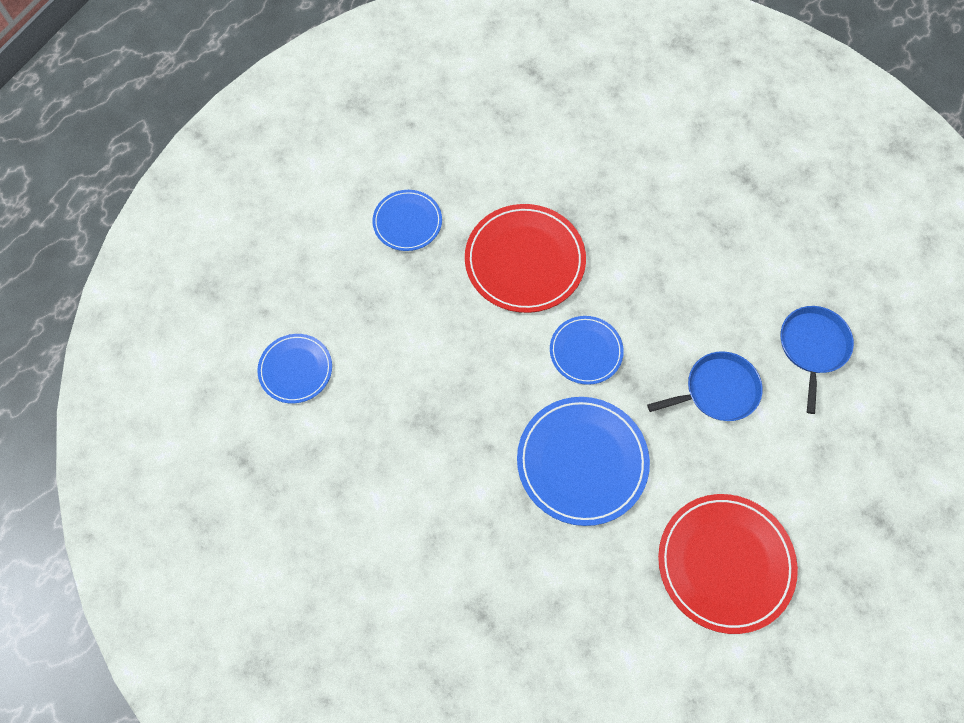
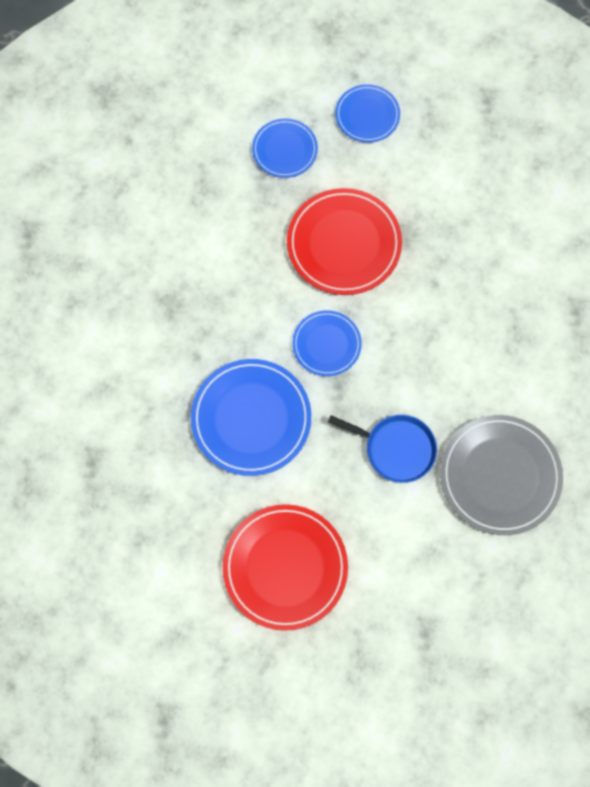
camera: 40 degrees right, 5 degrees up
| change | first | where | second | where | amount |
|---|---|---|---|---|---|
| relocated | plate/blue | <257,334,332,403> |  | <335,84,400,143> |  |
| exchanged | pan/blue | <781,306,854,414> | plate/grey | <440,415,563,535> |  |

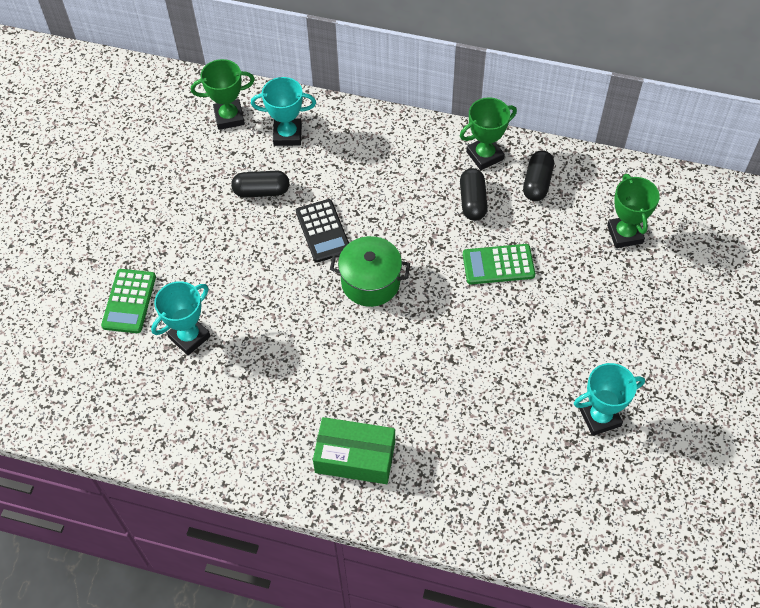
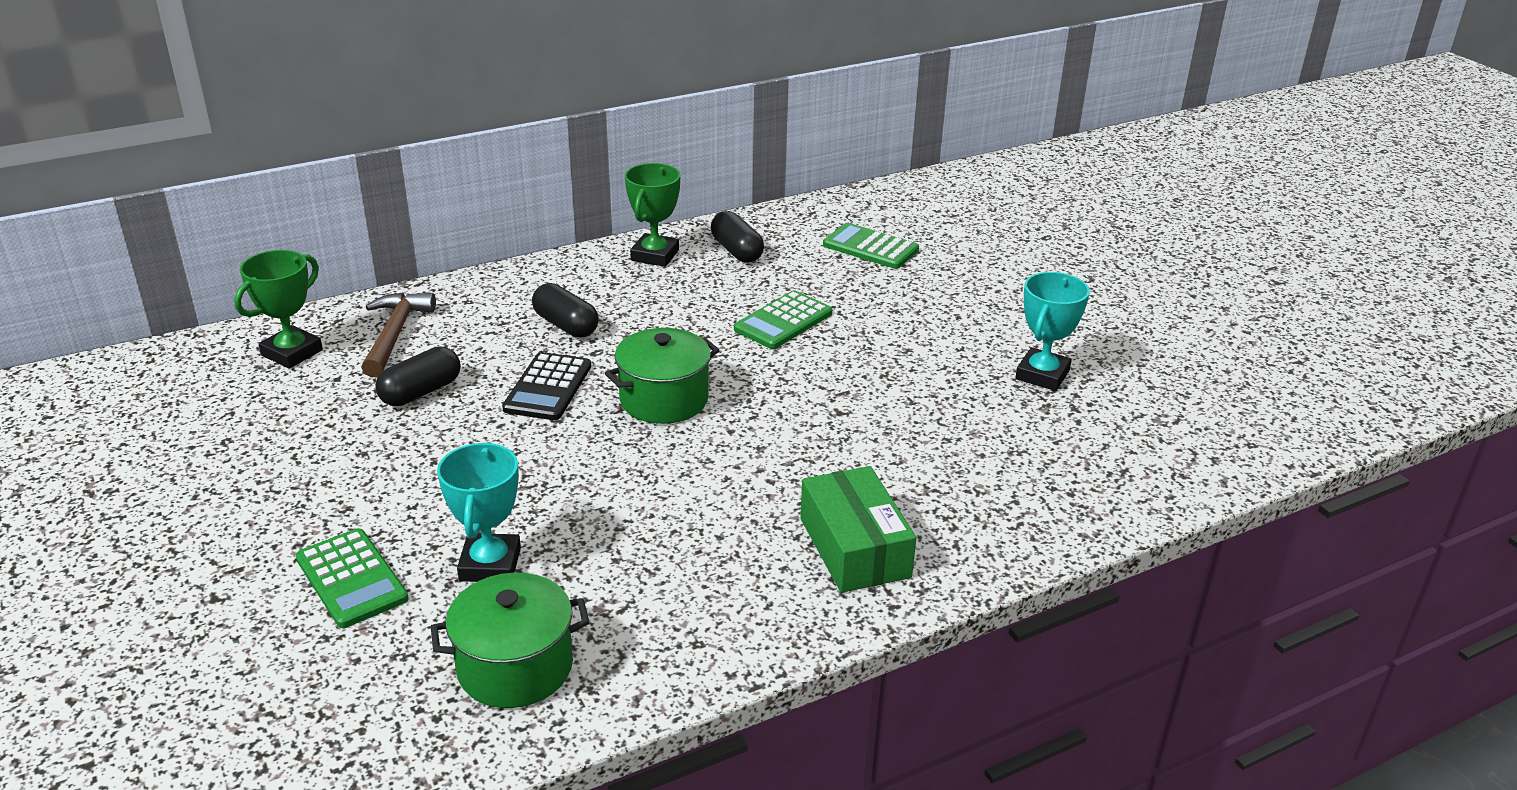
camera: 45 degrees left, 25 degrees down
| change | first | where | second | where | amount |
|---|---|---|---|---|---|
| appeared |  |  | pot/green | <430,572,589,708> |  |
| relocated | capsule/black | <460,168,488,221> |  | <532,283,599,338> |  |
| exchanged | trophy/turquoise | <251,77,316,146> | hammer/brown | <362,293,436,377> |  |
| exchanged | trophy/green | <607,174,660,248> | calculator/green | <823,223,919,269> |  |
| spun | calculator/black | <296,199,349,262> |  | <502,352,591,420> | 75 degrees clockwise |
| spun | box/green | <313,417,395,484> |  | <800,466,916,593> | 75 degrees counterclockwise |

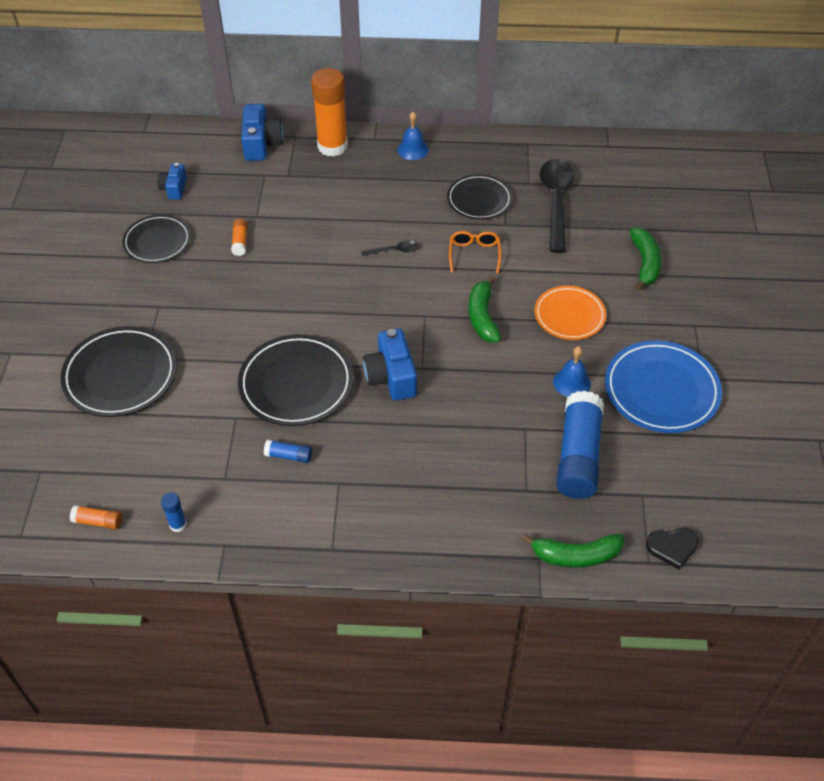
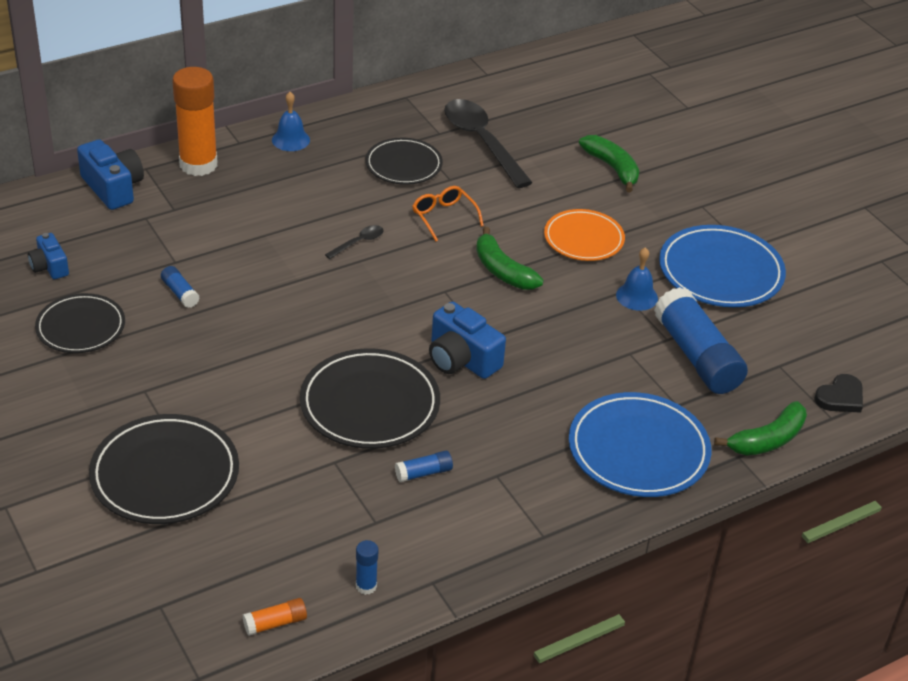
camera: 35 degrees left, 10 degrees down
| change | first | where | second | where | amount |
|---|---|---|---|---|---|
| appeared |  |  | plate/blue | <569,392,711,497> |  |
| colour | glue stick/orange | <231,219,248,256> | glue stick/blue | <161,266,200,308> |  |

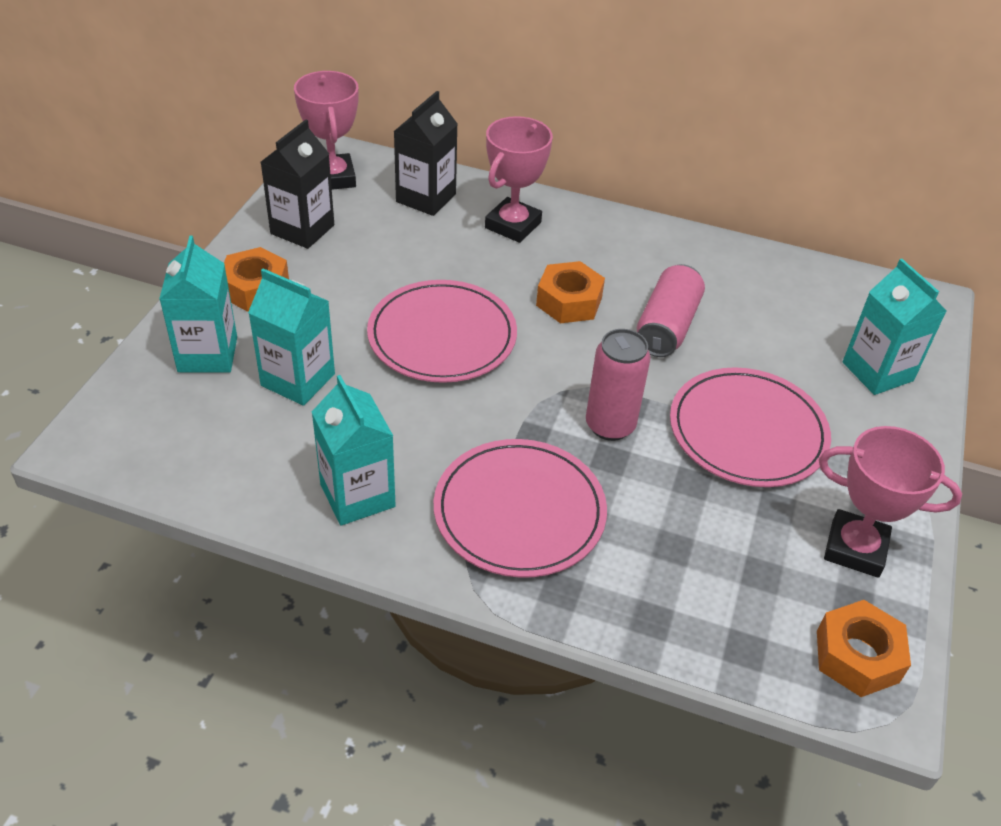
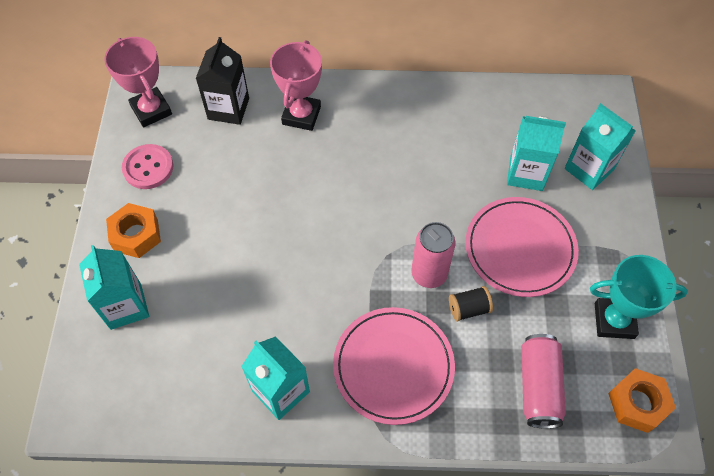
camera: 15 degrees left, 15 degrees up
| change | first | where | second | where | amount |
|---|---|---|---|---|---|
| missing | plate/pink | <367,280,517,383> |  |  |  |
| missing | nut/orange | <536,261,605,323> |  |  |  |
| appeared |  |  | spool/black | <449,286,493,322> |  |
| relocated | carton/turquoise | <248,268,335,406> |  | <507,116,566,191> |  |
| relocated | can/pink | <637,264,705,357> |  | <521,334,566,429> |  |
| exchanged | carton/black | <261,119,334,249> | button/pink | <122,144,173,189> |  |
| colour | trophy/pink | <819,426,962,578> | trophy/turquoise | <590,255,688,339> |  |

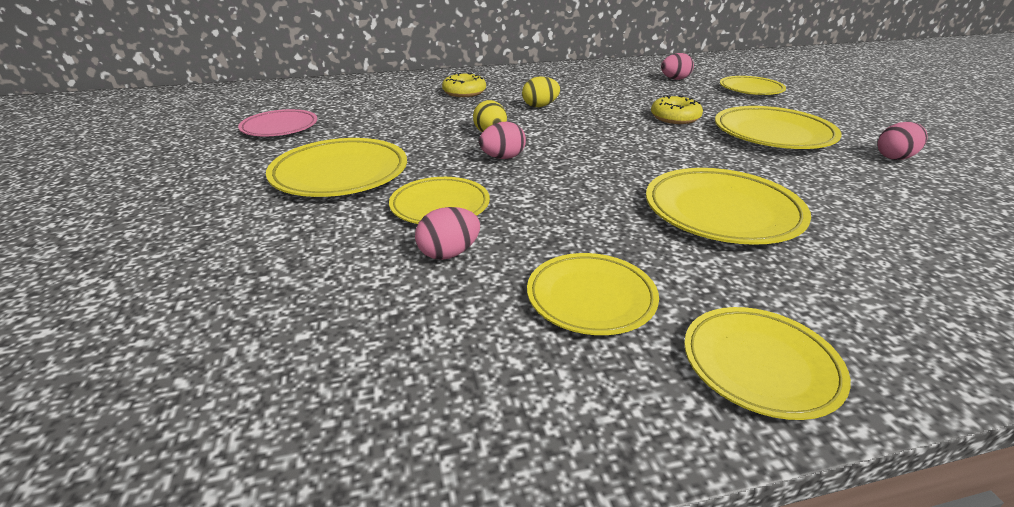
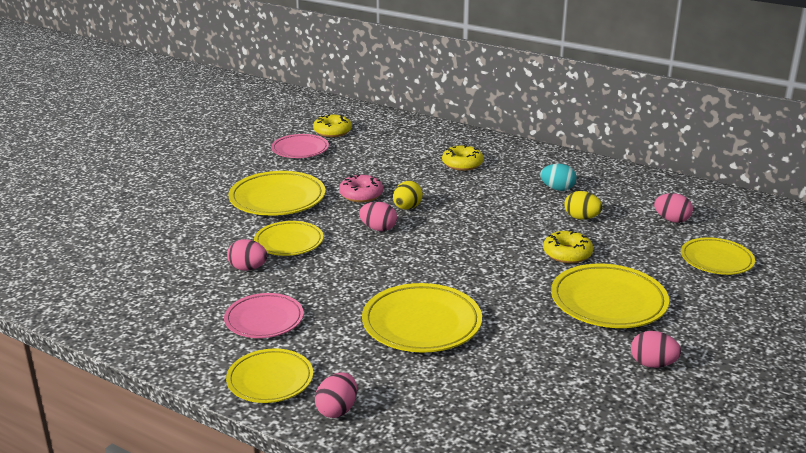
camera: 45 degrees right, 5 degrees down
| change | first | where | second | where | amount |
|---|---|---|---|---|---|
| appeared |  |  | donut/yellow | <313,114,352,137> |  |
| appeared |  |  | egg/pink | <315,372,357,418> |  |
| appeared |  |  | donut/pink | <339,175,383,202> |  |
| appeared |  |  | egg/turquoise | <540,164,576,191> |  |
| relocated | egg/yellow | <522,76,560,107> |  | <564,191,603,219> |  |
| colour | plate/yellow | <527,253,659,335> | plate/pink | <224,293,304,338> |  |

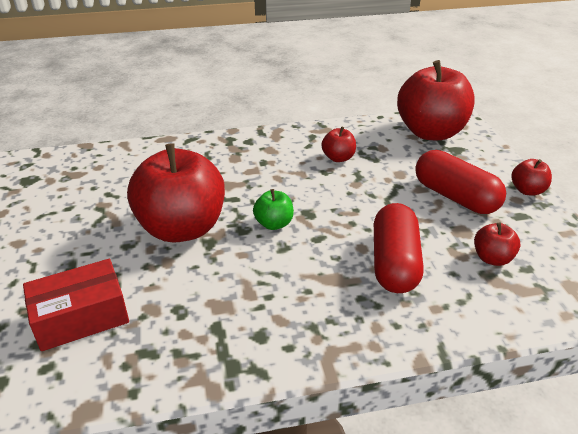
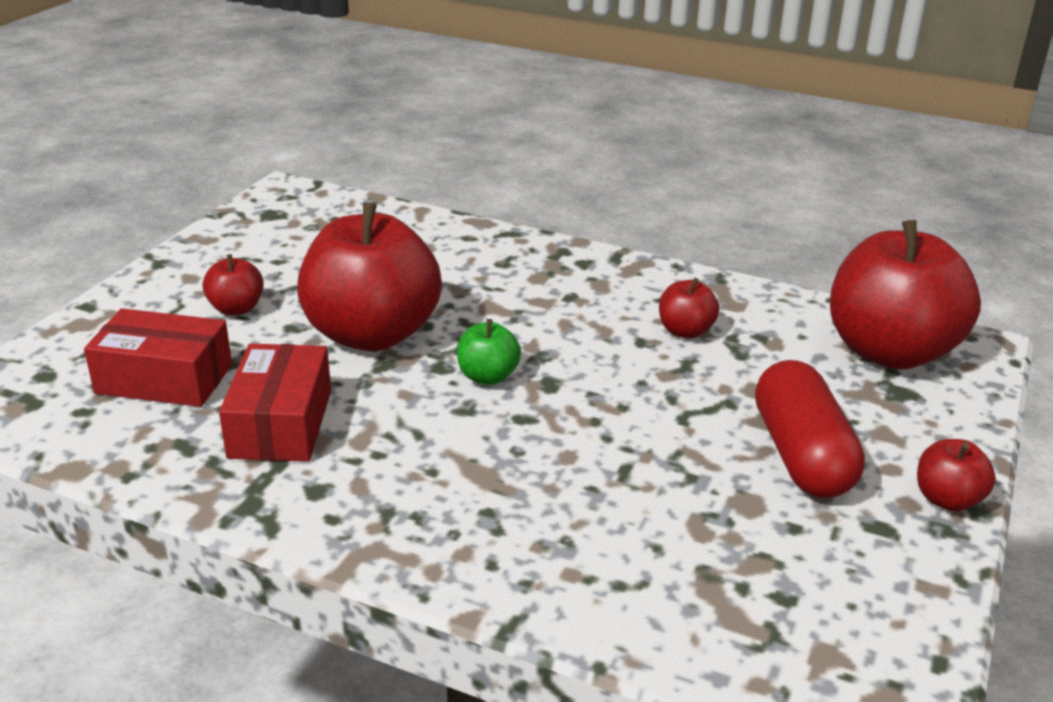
camera: 35 degrees right, 5 degrees down
| change | first | where | second | where | amount |
|---|---|---|---|---|---|
| missing | capsule/red | <374,203,424,293> |  |  |  |
| appeared |  |  | box/red | <219,344,331,462> |  |
| relocated | apple/red | <474,223,521,266> |  | <203,254,264,315> |  |

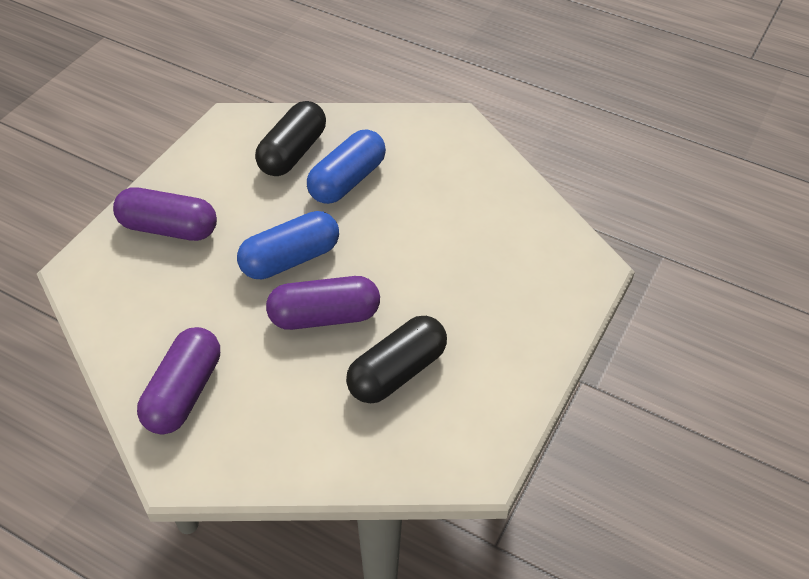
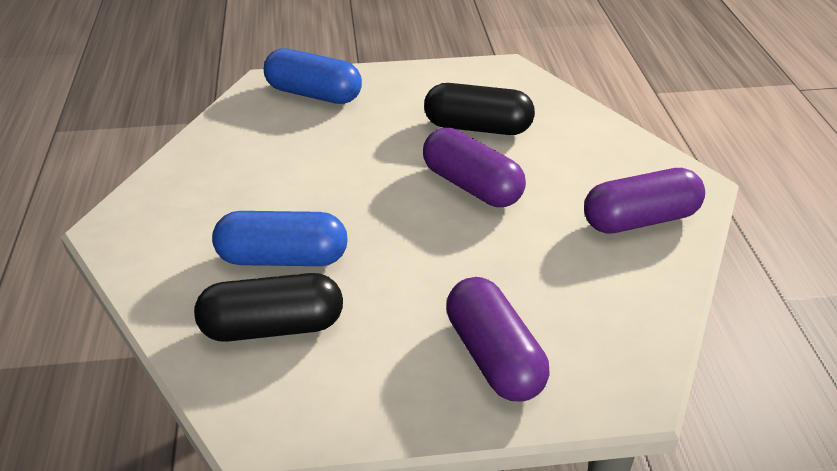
camera: 125 degrees left, 10 degrees down
| change | first | where | second | where | amount |
|---|---|---|---|---|---|
| relocated | capsule/blue | <237,211,339,279> |  | <264,48,362,104> |  |

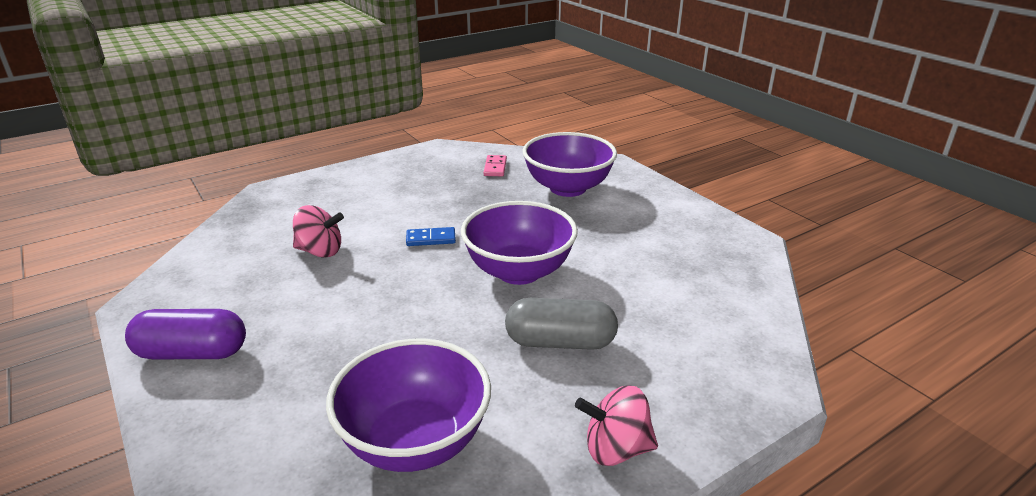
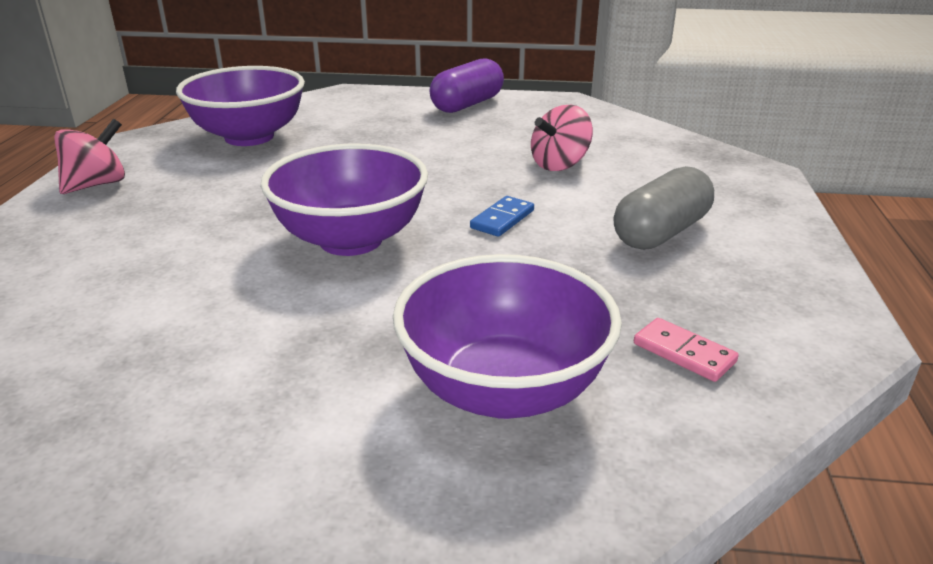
camera: 130 degrees right, 0 degrees up
| change | first | where | second | where | amount |
|---|---|---|---|---|---|
| relocated | capsule/grey | <505,298,618,350> |  | <614,166,714,250> |  |

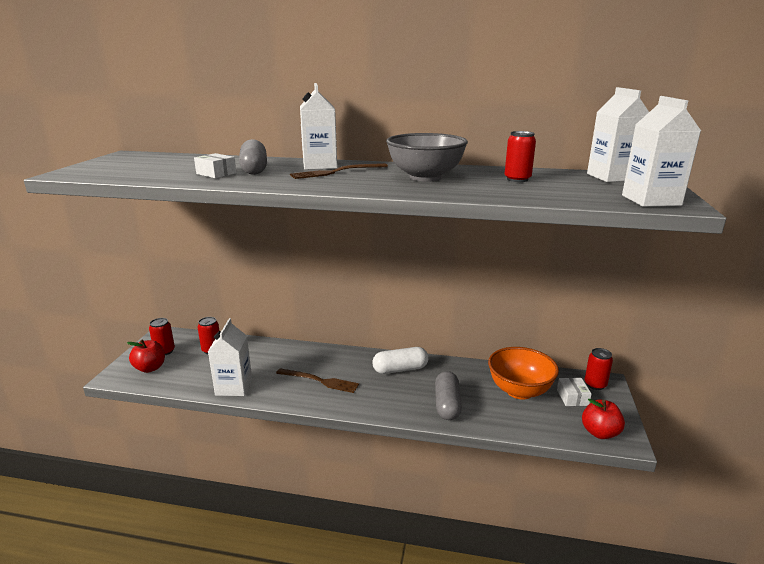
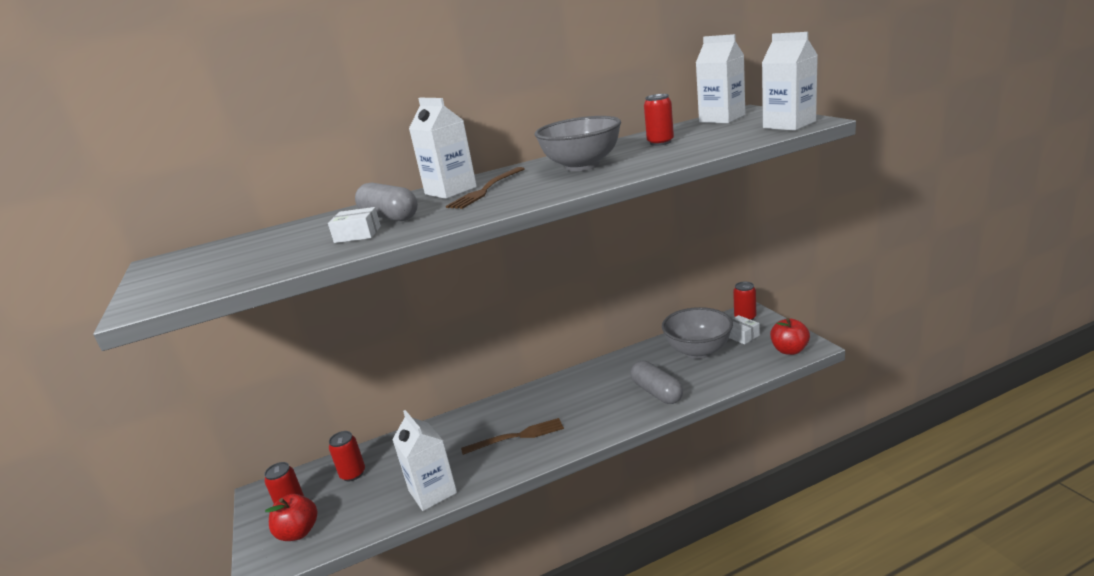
camera: 30 degrees left, 0 degrees up
| change | first | where | second | where | amount |
|---|---|---|---|---|---|
| missing | capsule/white | <372,347,429,374> |  |  |  |
| colour | bowl/orange | <488,347,559,399> | bowl/grey | <662,307,733,359> |  |

